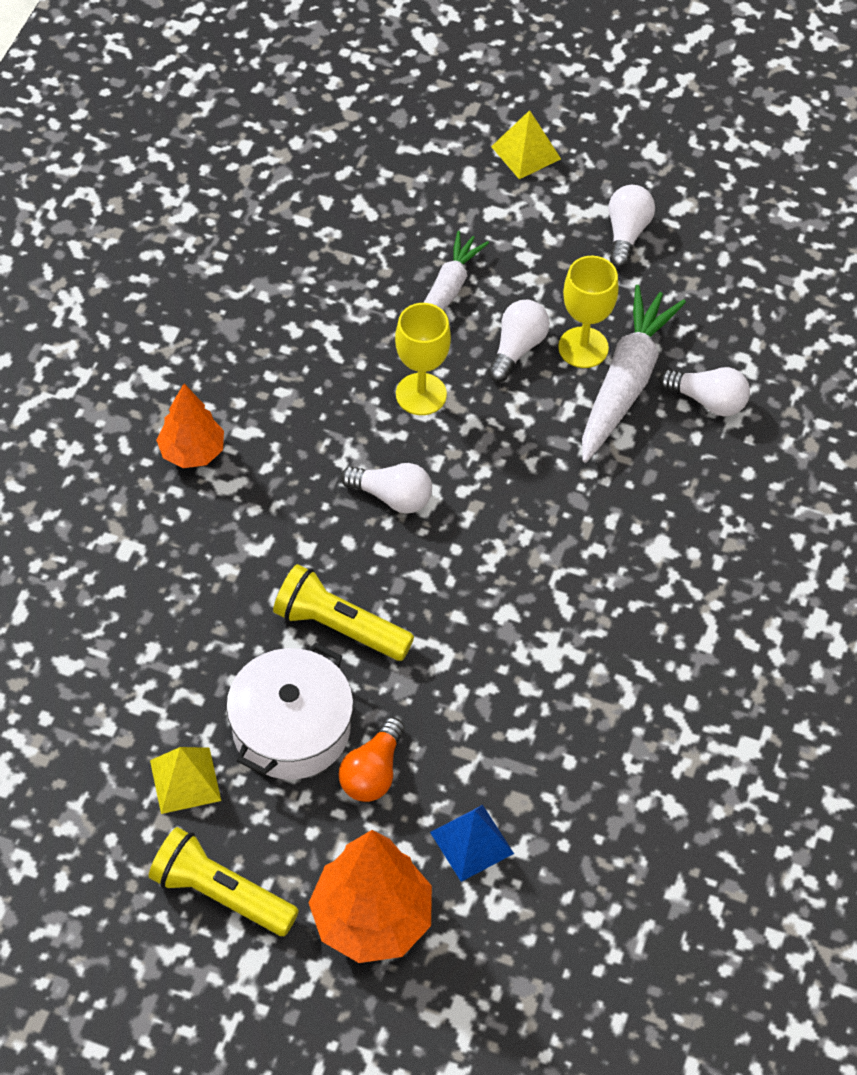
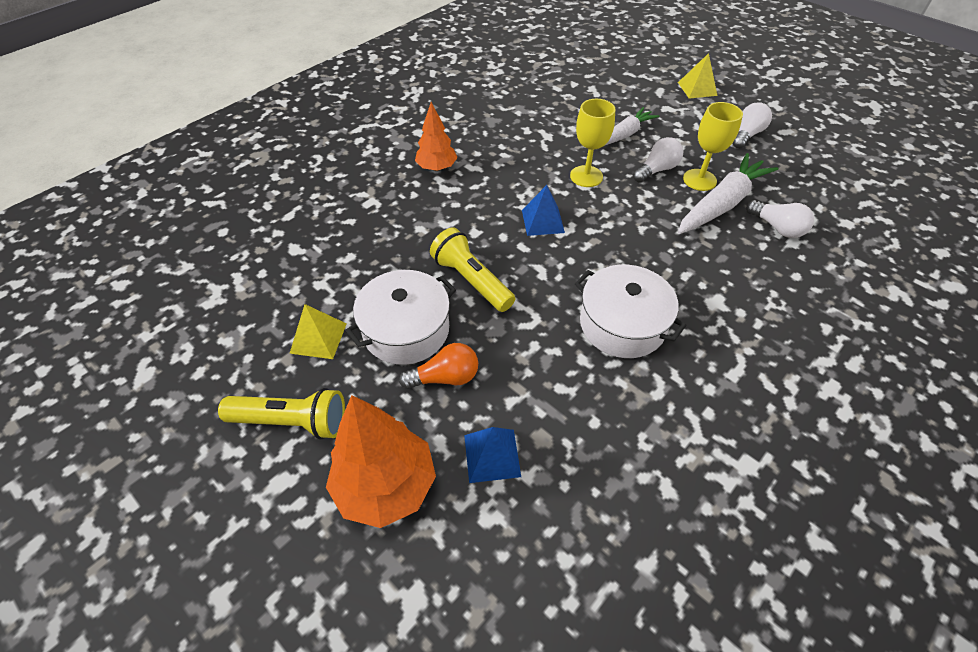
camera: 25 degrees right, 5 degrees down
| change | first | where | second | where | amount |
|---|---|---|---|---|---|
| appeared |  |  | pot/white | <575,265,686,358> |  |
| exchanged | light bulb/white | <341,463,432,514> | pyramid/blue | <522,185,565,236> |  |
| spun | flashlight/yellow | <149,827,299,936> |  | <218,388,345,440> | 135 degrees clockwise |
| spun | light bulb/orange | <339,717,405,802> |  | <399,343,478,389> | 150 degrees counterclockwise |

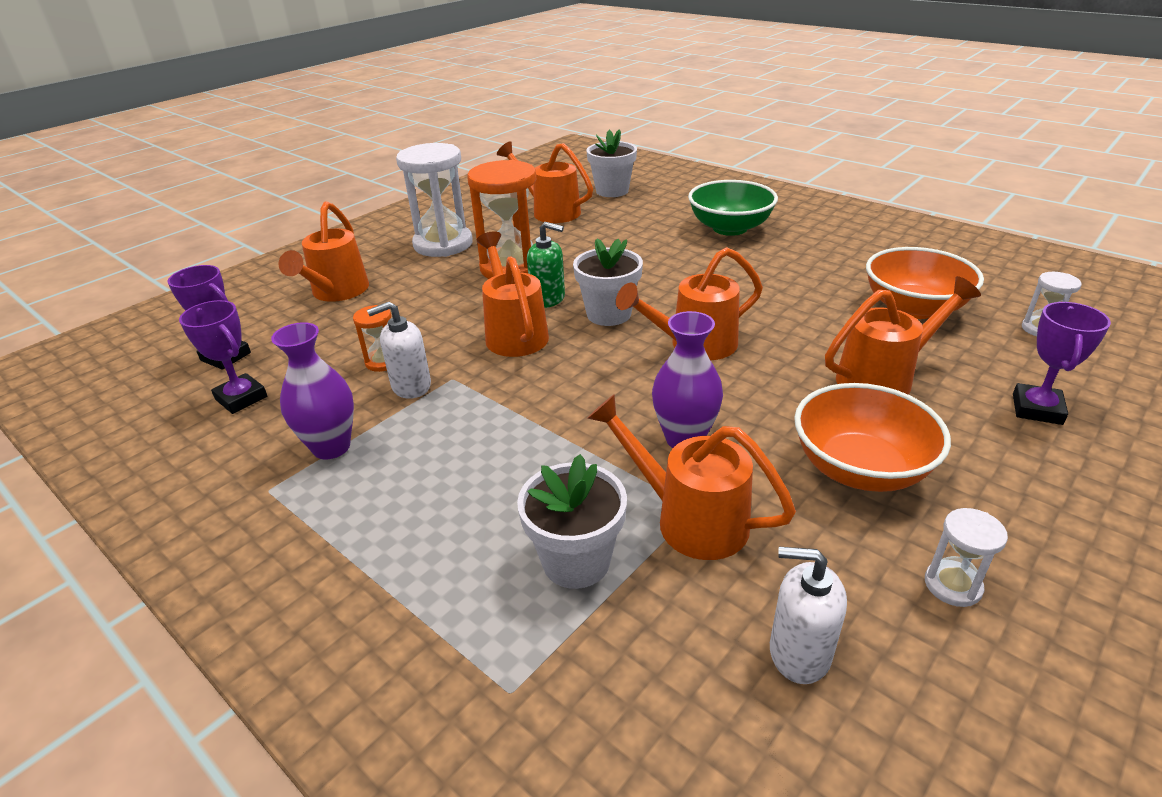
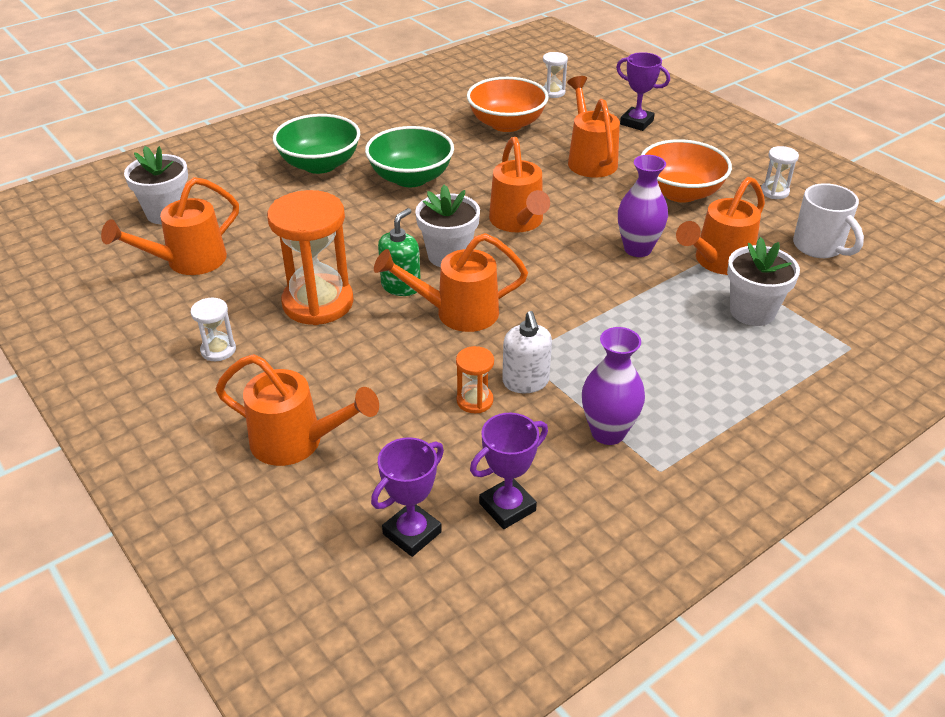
camera: 80 degrees left, 5 degrees up
| change | first | where | second | where | amount |
|---|---|---|---|---|---|
| appeared |  |  | bowl/green | <365,126,454,187> |  |
| exchanged | soap dispenser/white | <770,547,847,684> | mug/white | <793,183,864,258> |  |
| size | hourglass/white | <396,143,473,257> |  | <191,298,236,361> | x0.46 |

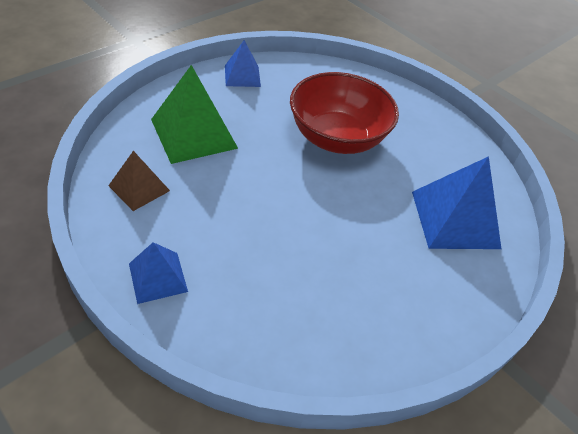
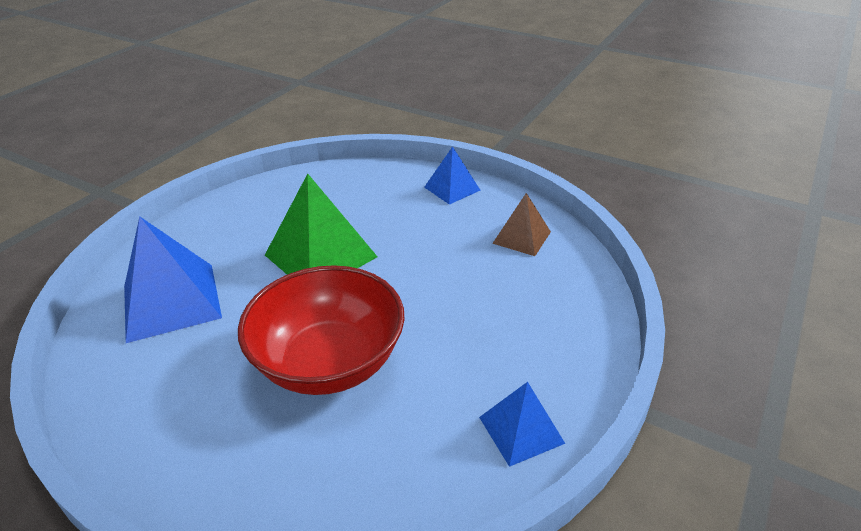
camera: 170 degrees right, 10 degrees down
| change | first | where | second | where | amount |
|---|---|---|---|---|---|
| relocated | pyramid/green | <151,65,238,164> |  | <265,174,378,275> |  |

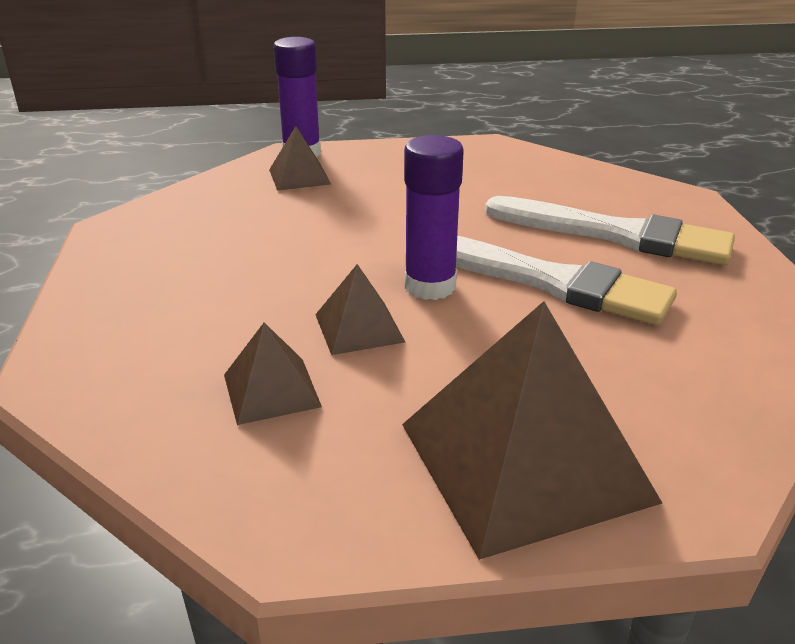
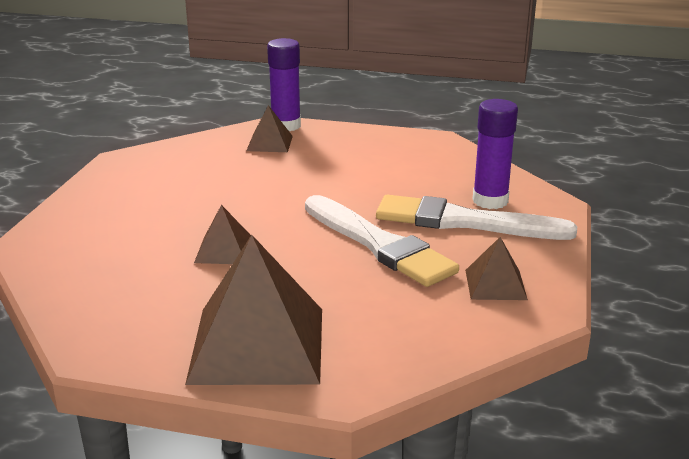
camera: 20 degrees right, 5 degrees down
| change | first | where | second | where | amount |
|---|---|---|---|---|---|
| relocated | pyramid/brown | <224,322,322,425> |  | <465,237,528,300> |  |
| relocated | glue stick/purple | <404,135,464,300> |  | <472,99,518,209> |  |
| spun | brush/white | <485,196,735,265> |  | <376,195,577,240> | 150 degrees clockwise |

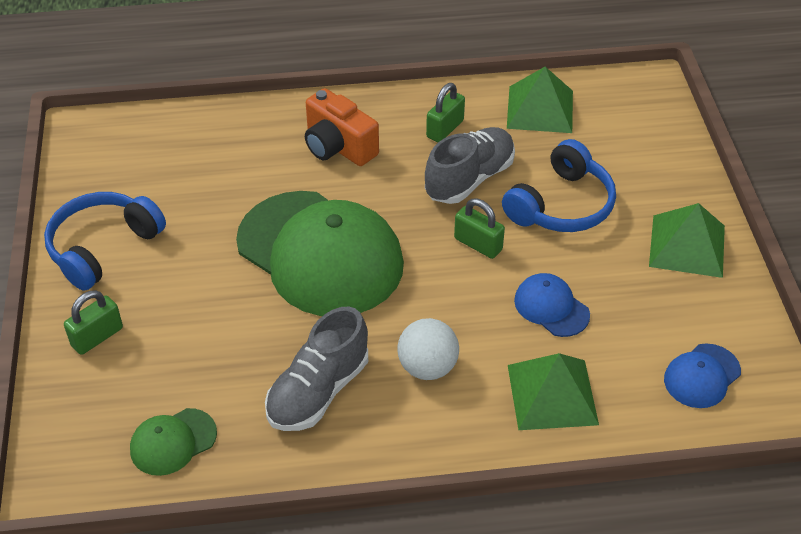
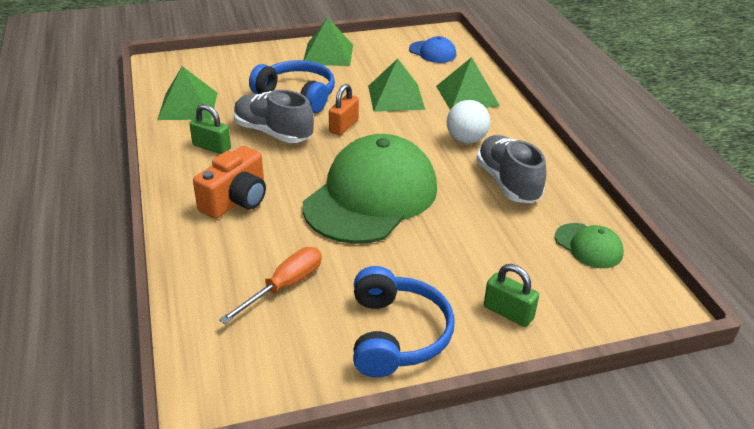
camera: 100 degrees left, 10 degrees down
| change | first | where | second | where | amount |
|---|---|---|---|---|---|
| appeared |  |  | screwdriver/orange | <219,247,322,324> |  |
| exchanged | cap/blue | <514,273,590,337> | pyramid/green | <368,59,425,112> |  |
| colour | padlock/green | <454,198,505,259> | padlock/orange | <329,84,359,135> |  |
| spun | headphones/blue | <44,192,166,291> |  | <353,266,455,378> | 120 degrees counterclockwise |
| spun | shoe/grey | <265,307,368,431> |  | <476,135,547,203> | 135 degrees counterclockwise |

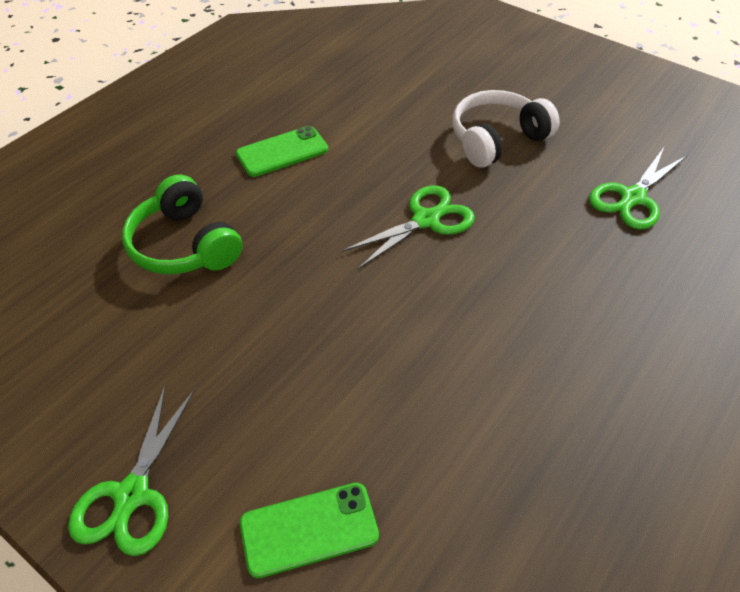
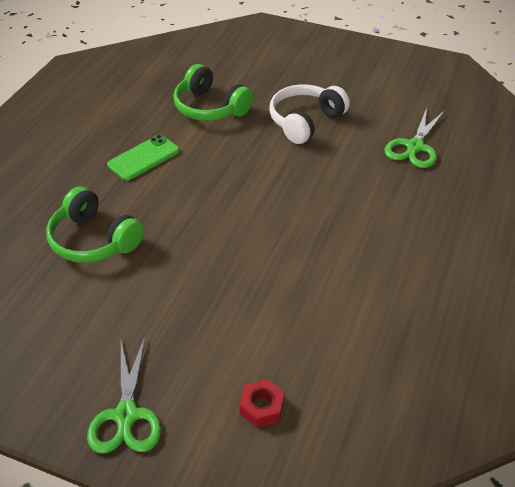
camera: 15 degrees left, 5 degrees down
| change | first | where | second | where | amount |
|---|---|---|---|---|---|
| missing | scissors/green | <341,185,475,269> |  |  |  |
| appeared |  |  | headphones/green | <173,64,254,121> |  |
| exchanged | phone/green | <240,483,379,578> | nut/red | <239,379,285,428> |  |

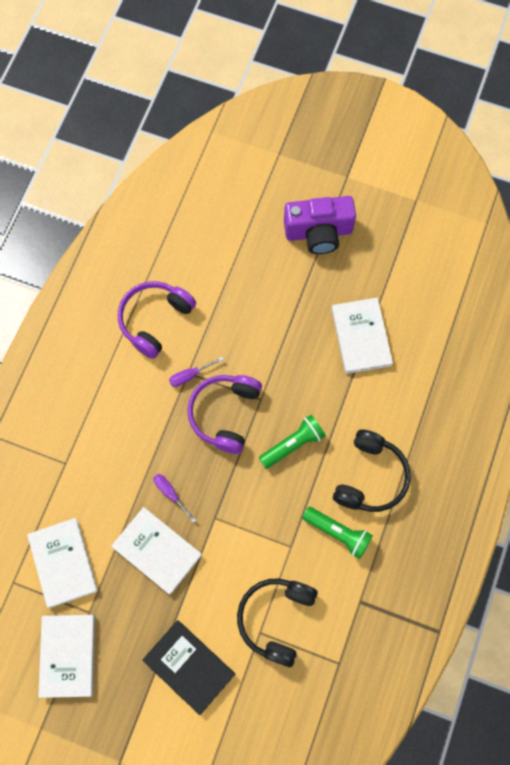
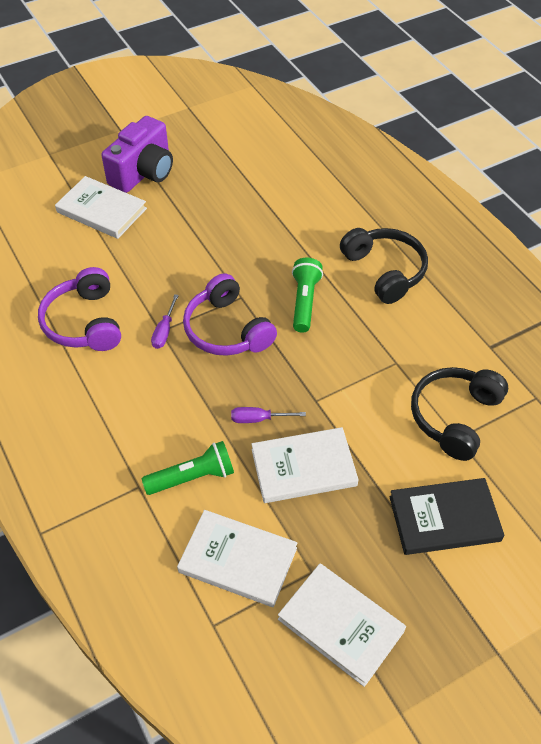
camera: 50 degrees left, 20 degrees down
| change | first | where | second | where | amount |
|---|---|---|---|---|---|
| relocated | flashlight/green | <302,507,373,559> |  | <142,441,234,495> |  |
| relocated | book/white | <331,297,393,374> |  | <55,176,147,239> |  |
| spun | headphones/black | <237,578,318,667> |  | <411,367,508,461> | 60 degrees clockwise |

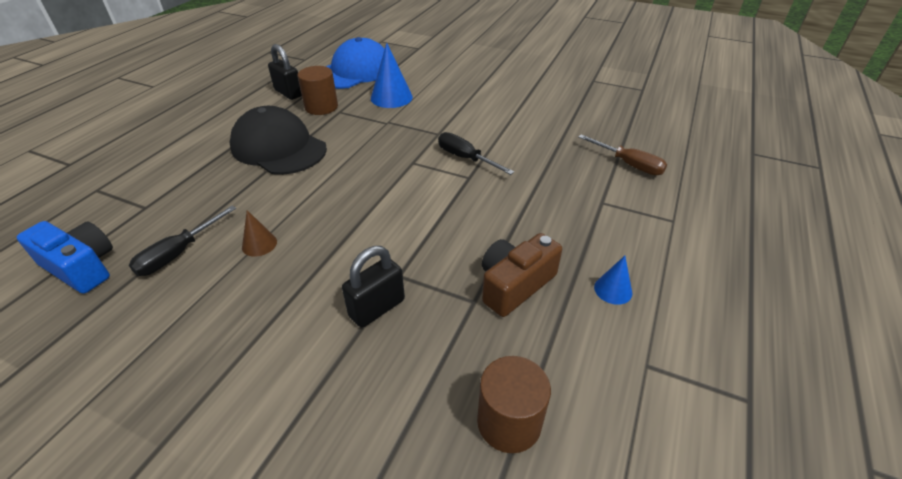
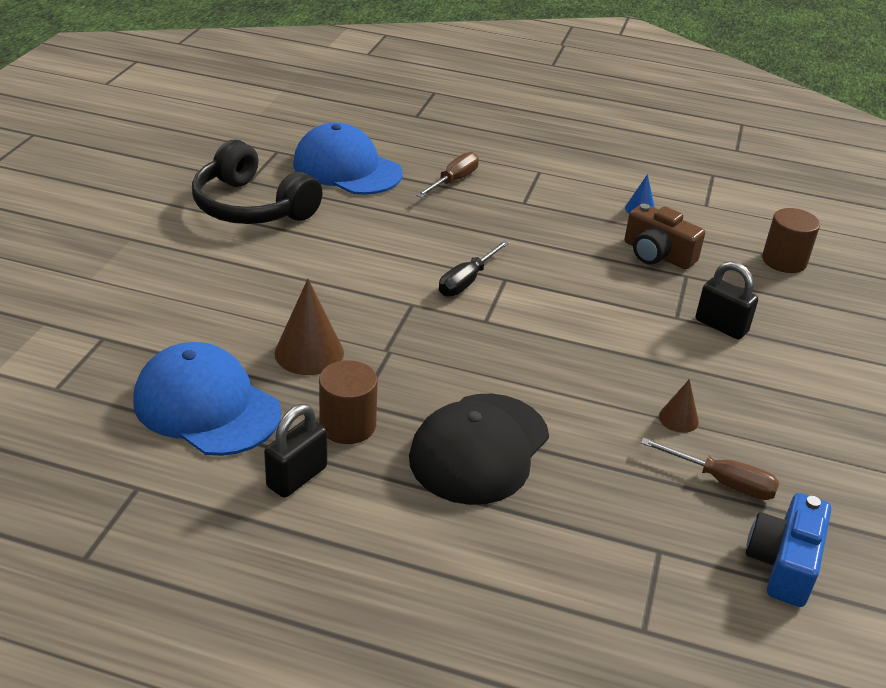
camera: 100 degrees left, 5 degrees down
| change | first | where | second | where | amount |
|---|---|---|---|---|---|
| appeared |  |  | headphones/black | <192,140,323,224> |  |
| appeared |  |  | cap/blue | <293,122,403,195> |  |
| colour | screwdriver/black | <129,206,236,276> | screwdriver/brown | <641,438,780,500> |  |
| colour | cone/blue | <371,43,413,108> | cone/brown | <275,279,344,375> |  |

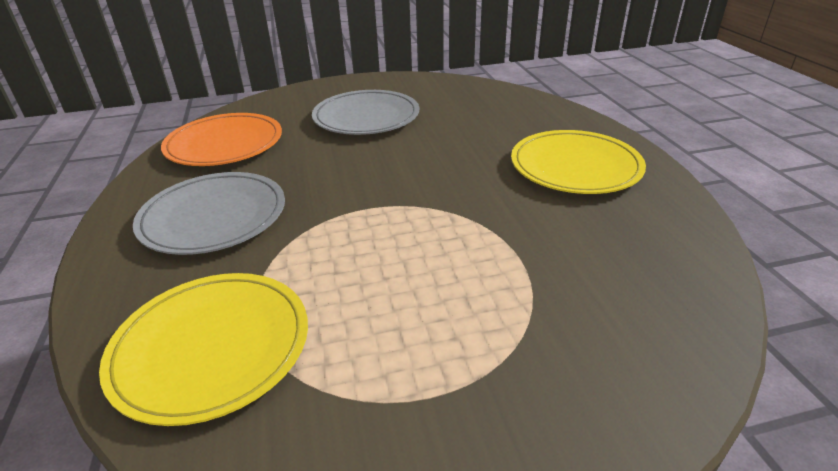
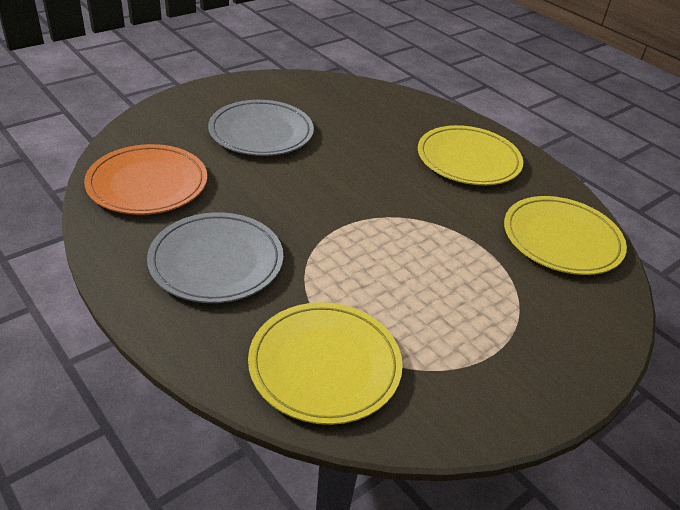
camera: 30 degrees left, 5 degrees up
| change | first | where | second | where | amount |
|---|---|---|---|---|---|
| appeared |  |  | plate/yellow | <504,196,627,275> |  |

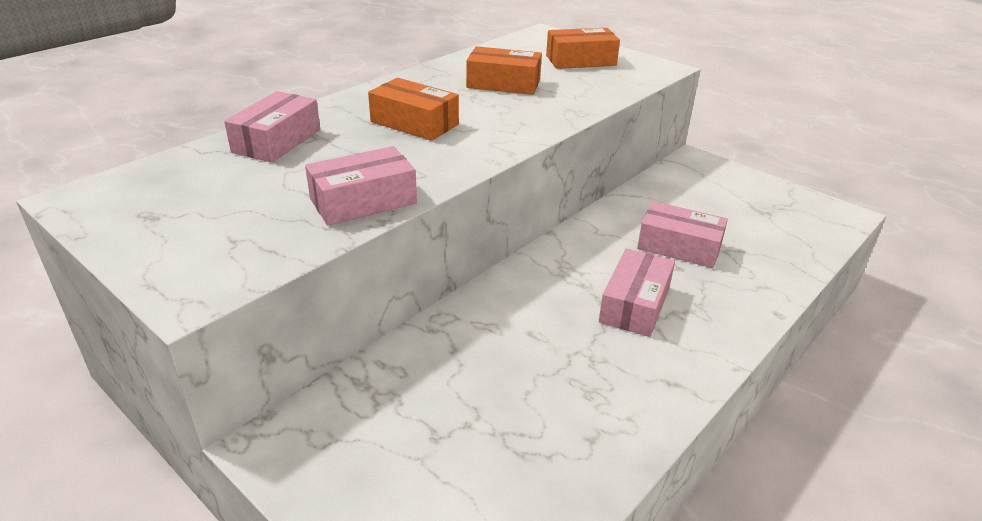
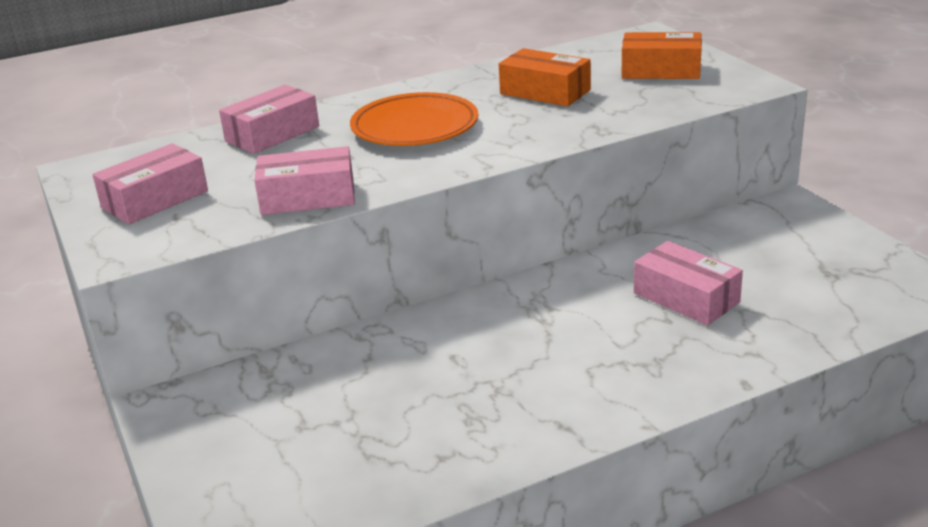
camera: 25 degrees right, 5 degrees down
| change | first | where | second | where | amount |
|---|---|---|---|---|---|
| relocated | box/pink | <599,248,675,337> |  | <92,143,208,224> |  |
| exchanged | box/orange | <368,78,459,141> | plate/orange | <350,92,478,146> |  |

